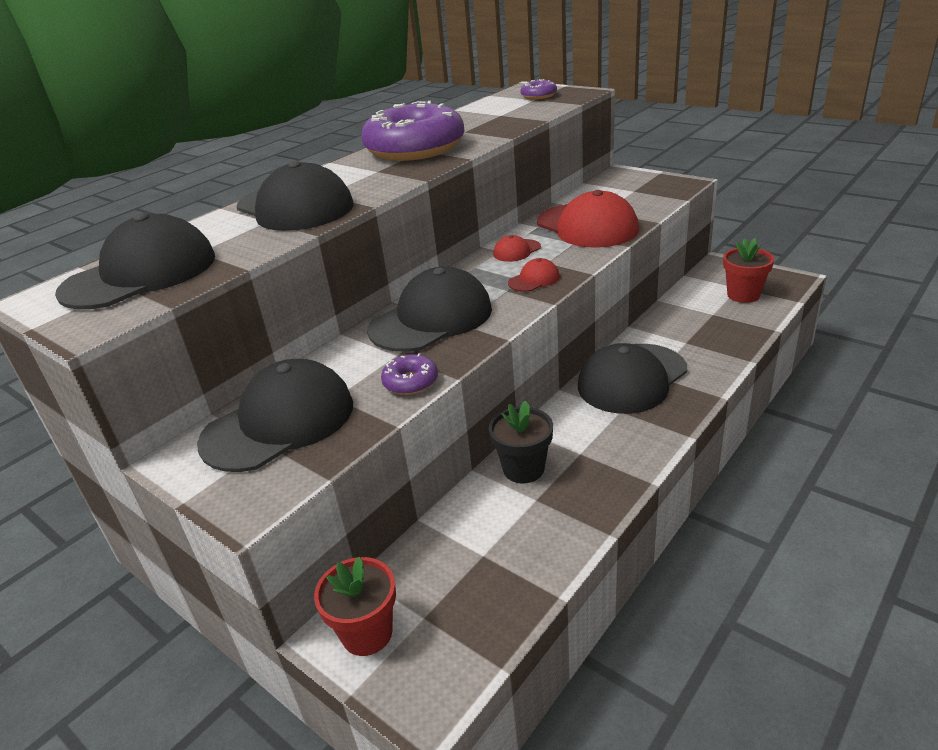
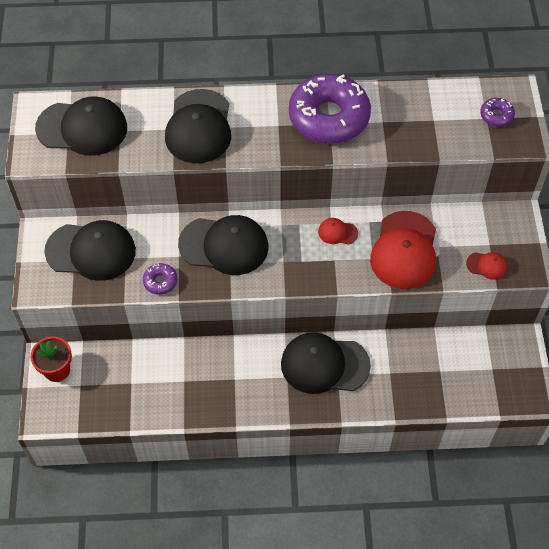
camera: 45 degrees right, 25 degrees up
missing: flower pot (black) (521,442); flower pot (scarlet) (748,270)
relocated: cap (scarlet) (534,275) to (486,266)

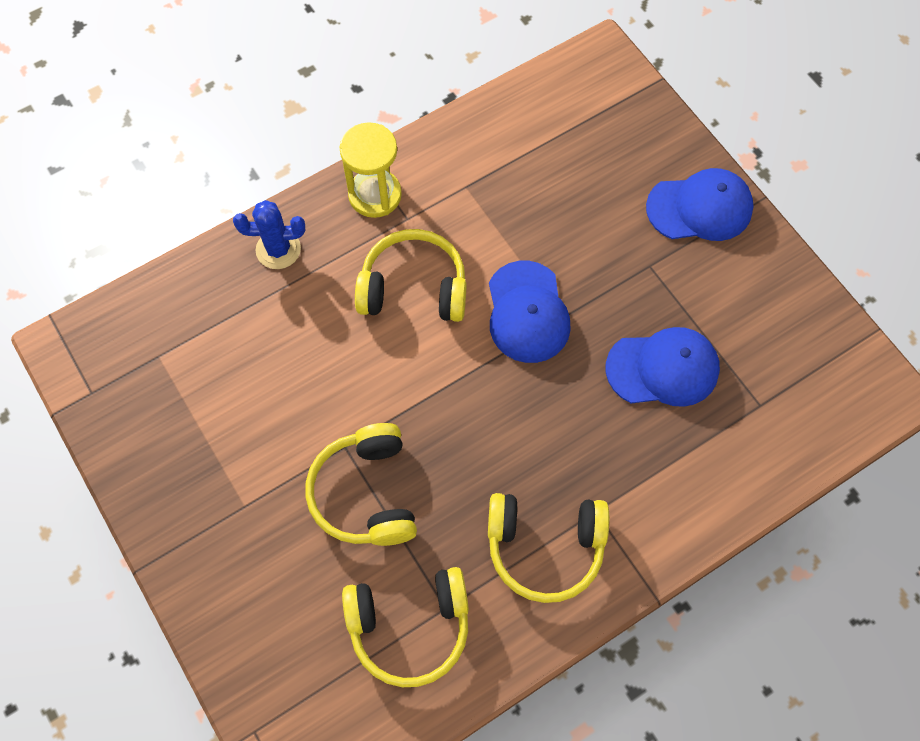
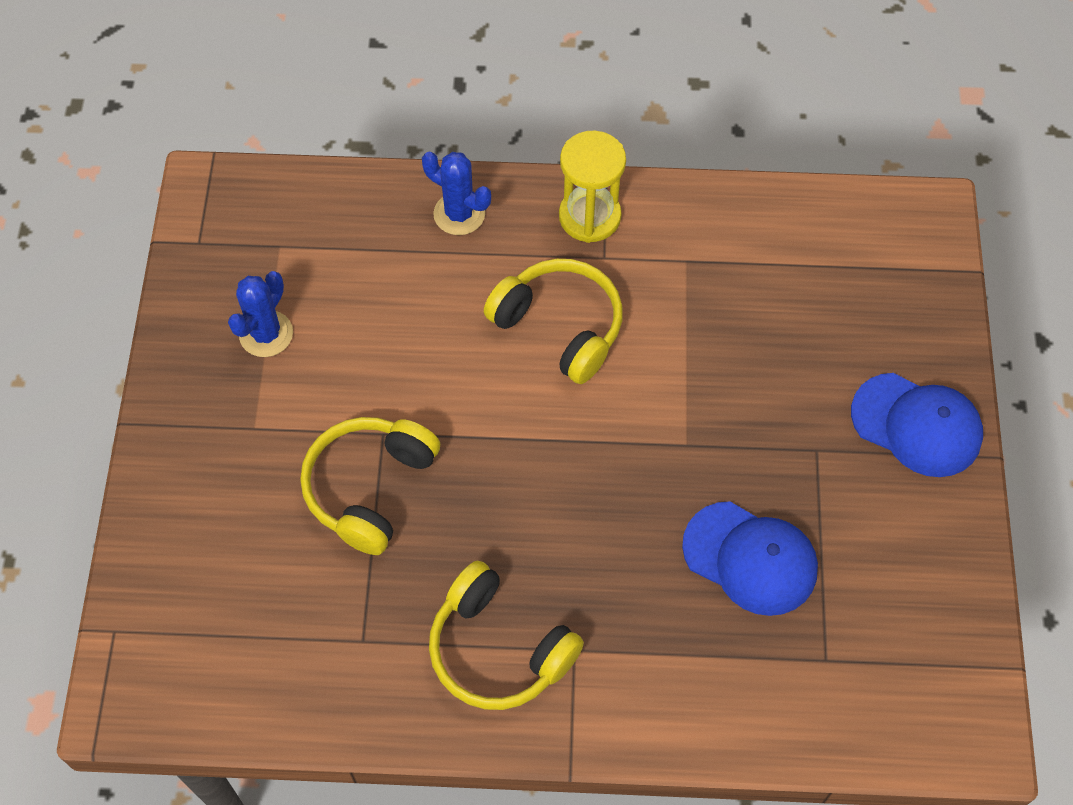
camera: 35 degrees right, 5 degrees down
missing: headphones (bright yellow) (405,627); cap (blue) (530,312)
appeared: prickly plant (blue) (260,314)

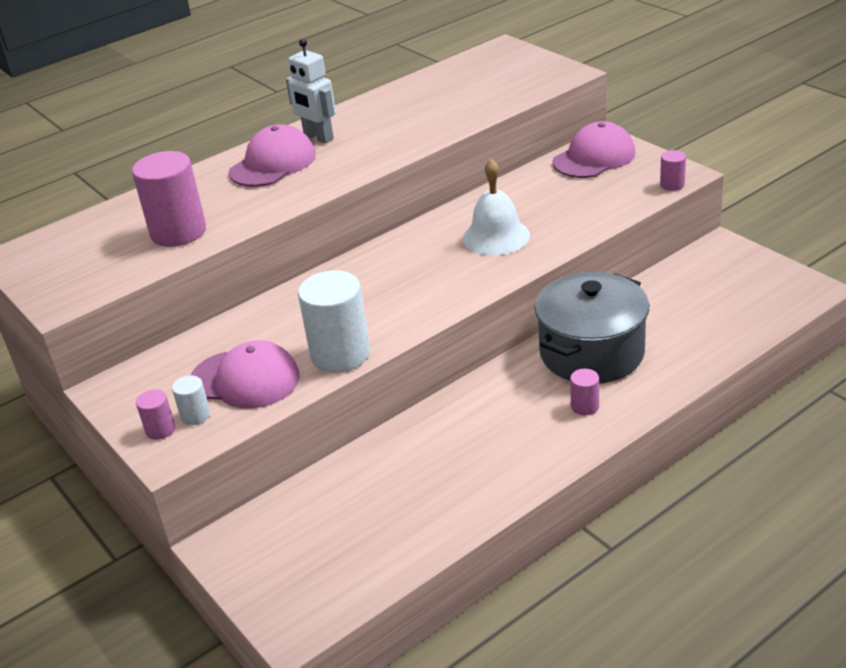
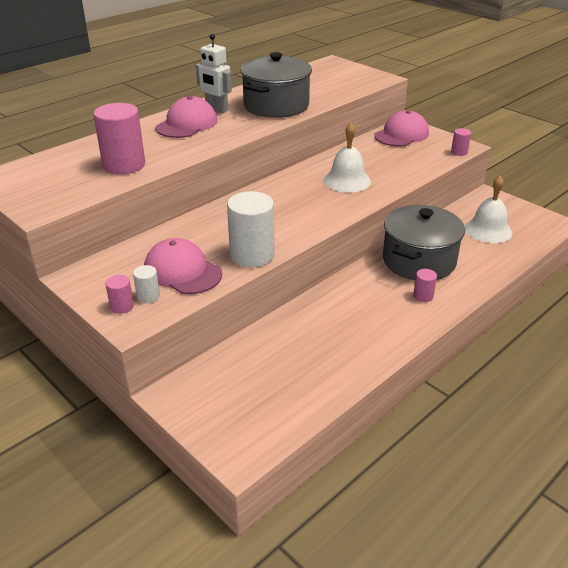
camera: 10 degrees left, 0 degrees up
appeared: cooking pot (gray) (276,85); school bell (white) (488,209)
spun: cap (rose-pink) (245,374) = (183,266) 150 degrees counterclockwise

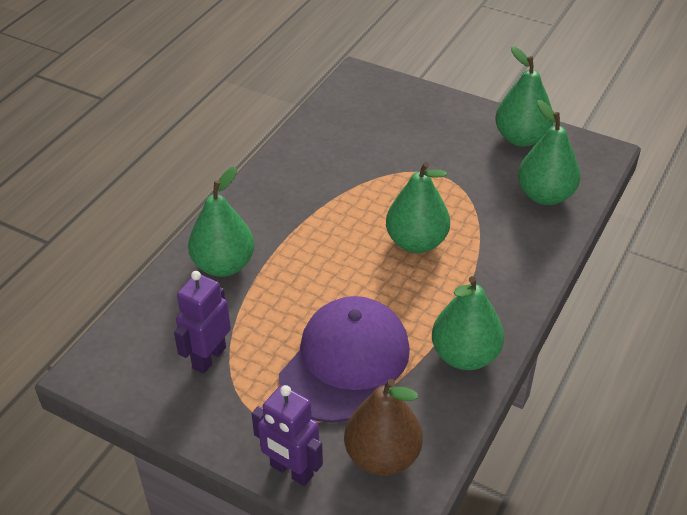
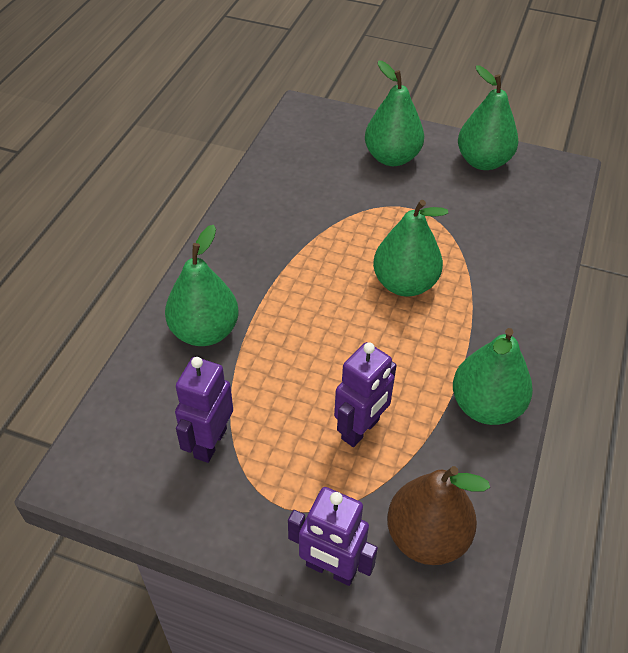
camera: 10 degrees left, 5 degrees up
relocated: toy pear (leaf-green) (549,152) to (394,113)
exchanged: cap (purple) (344,359) to toy robot (purple) (365,394)

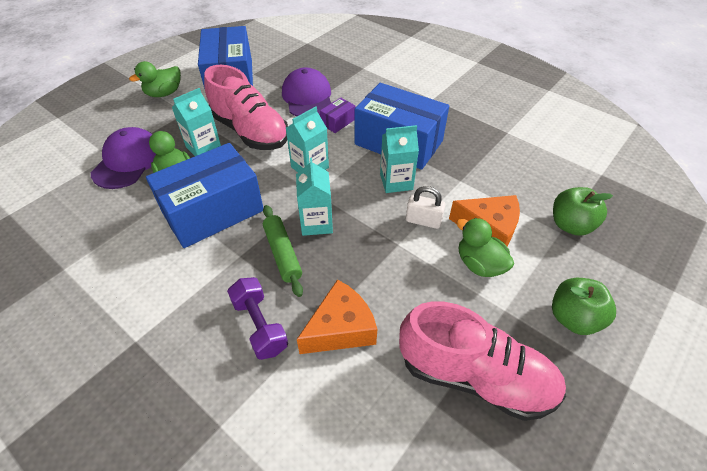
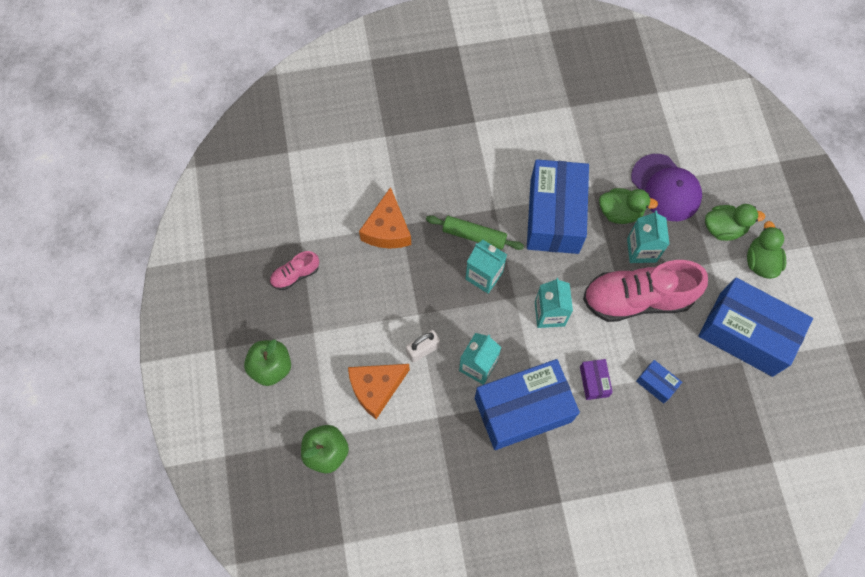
camera: 130 degrees right, 20 degrees up
missing: hand weight (purple) (257,318)
relocated: rubber duck (leaf-green) (485,247) to (735,222)
exchanged: cap (purple) (306,91) to box (blue) (659,381)
size: shoe (rose-pink) (482,361) = (294,270) x0.47

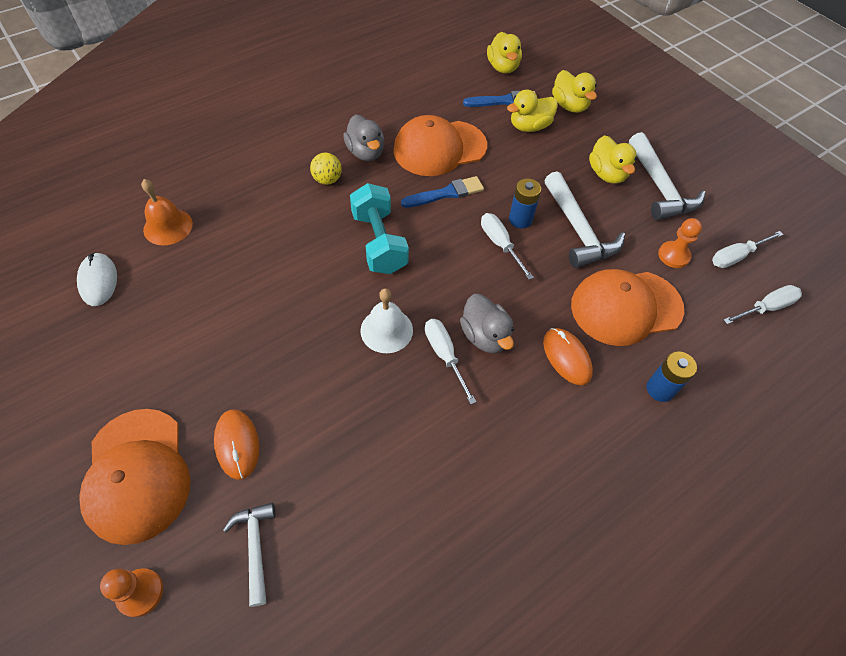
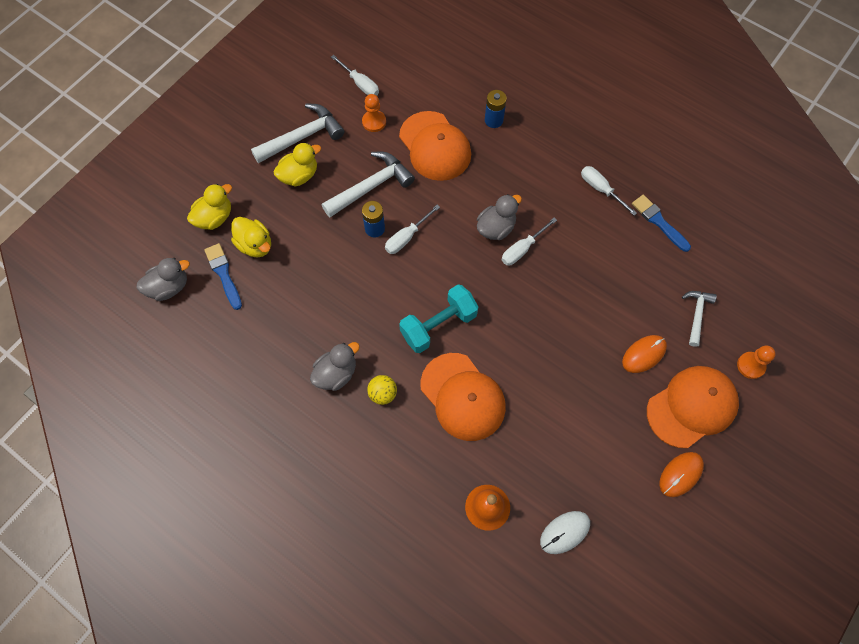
camera: 105 degrees left, 10 degrees up
missing: school bell (white) (386,320)
relocated: cap (orange-coloured) (440,145) to (463,397); brush (blue) (442,192) to (661,223); PC mouse (orange-coloured) (568,357) to (681,474); flat screwdriver (white) (763,304) to (609,191)
colour: rubber duck (bright yellow) (504,52) to rubber duck (gray) (163,279)
spun: claw hammer (white) (249,555) = (699,319) 135 degrees clockwise

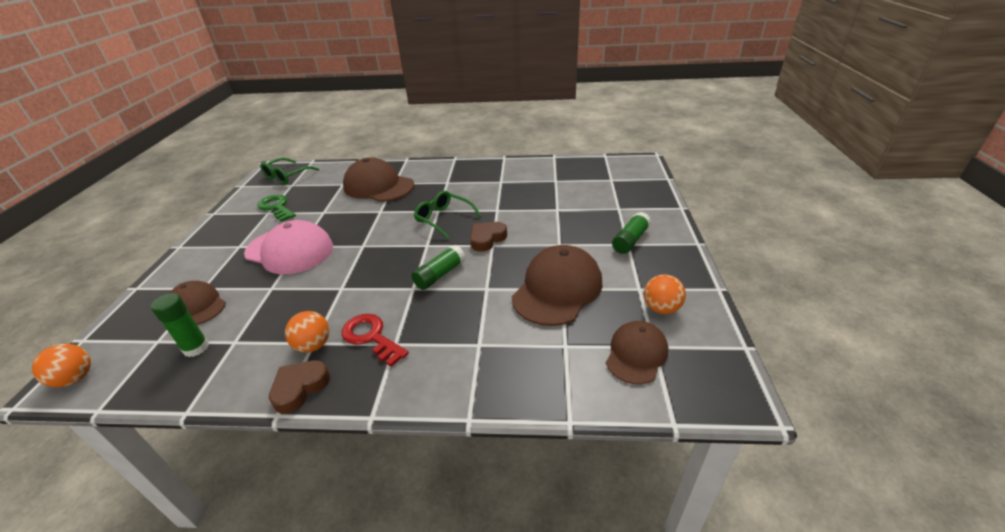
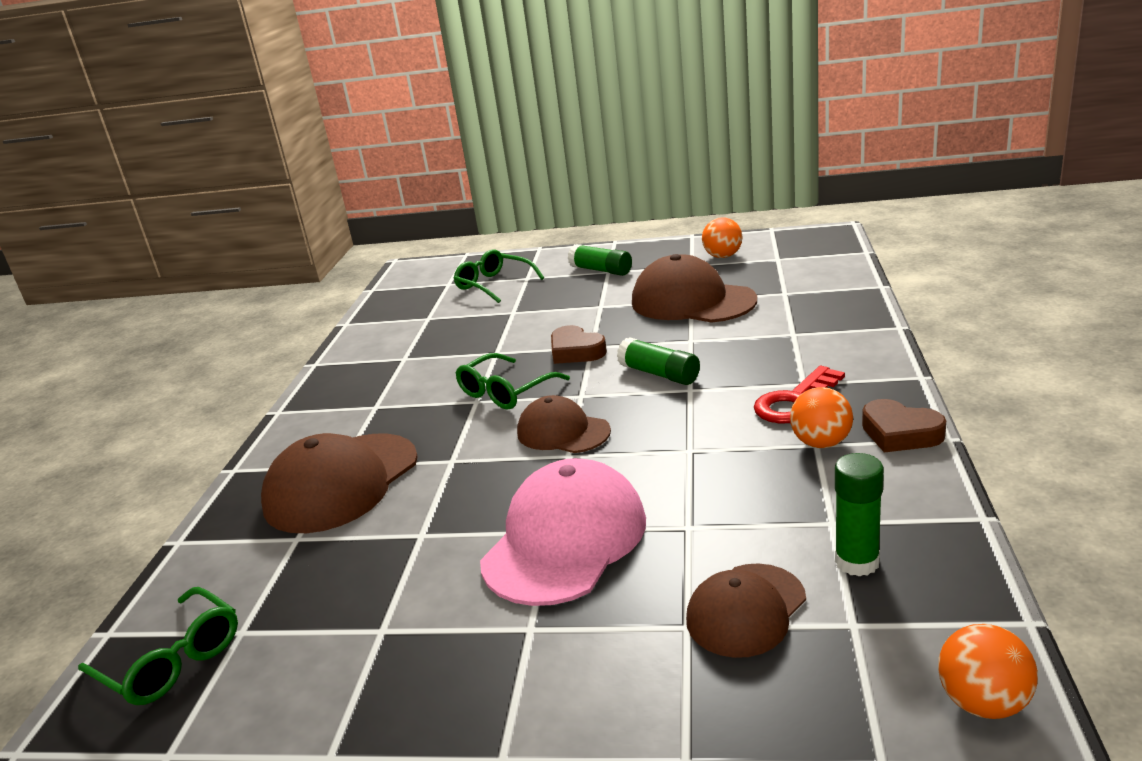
camera: 85 degrees left, 10 degrees down
missing: latchkey (leaf-green) (276,208)
appeared: glasses (leaf-green) (498,276)
relocated: cap (dark brown) (637,352) to (564,424)

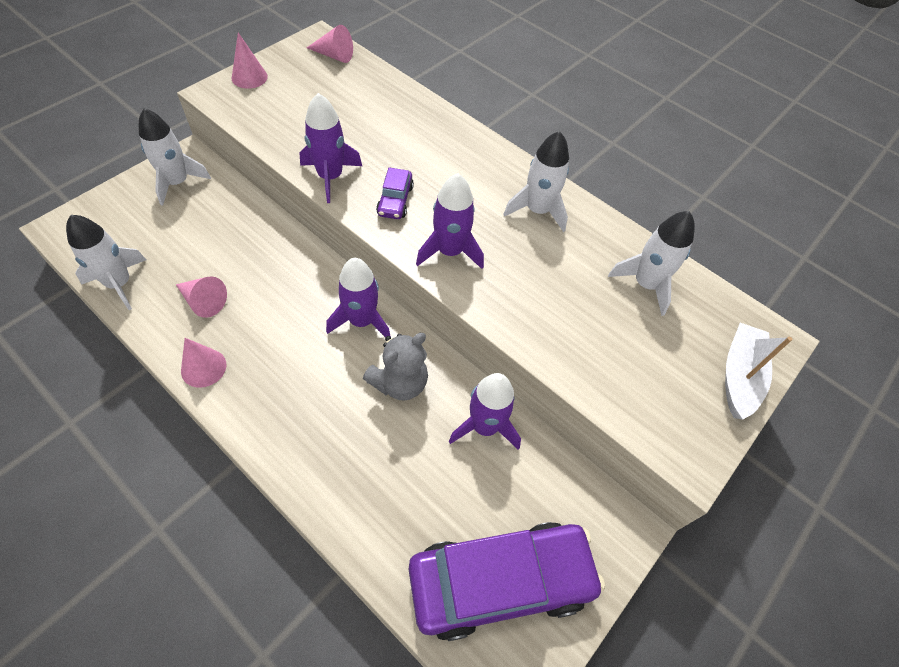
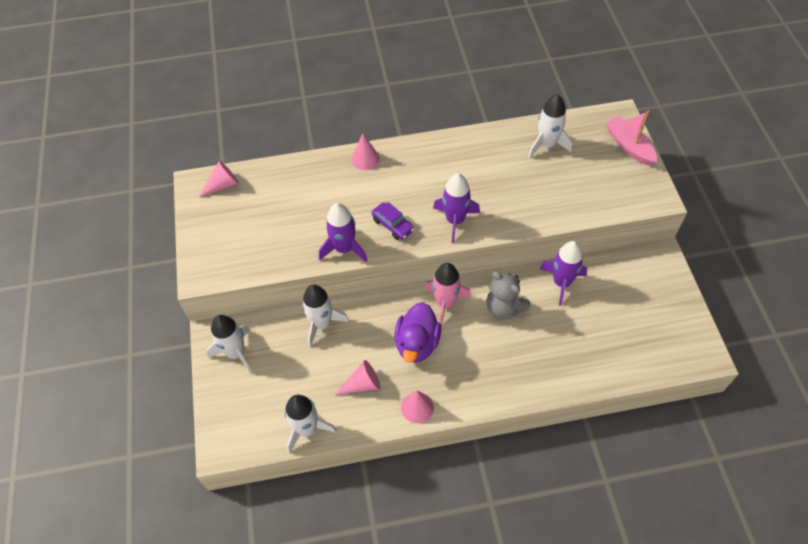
camera: 45 degrees left, 0 degrees up
missing: toy car (purple) (507,581)
appeared: rubber duck (purple) (417,332)
relocated: solid cone (rose-pink) (250,61) to (365,151); spaceship (white) (536,181) to (325,316)
colour: spaceship (purple) (358,298) to spaceship (rose-pink) (448,295); sailboat (white) (758,371) to sailboat (rose-pink) (631,138)
spun: teddy (gray) (395,367) = (508,295) 135 degrees clockwise

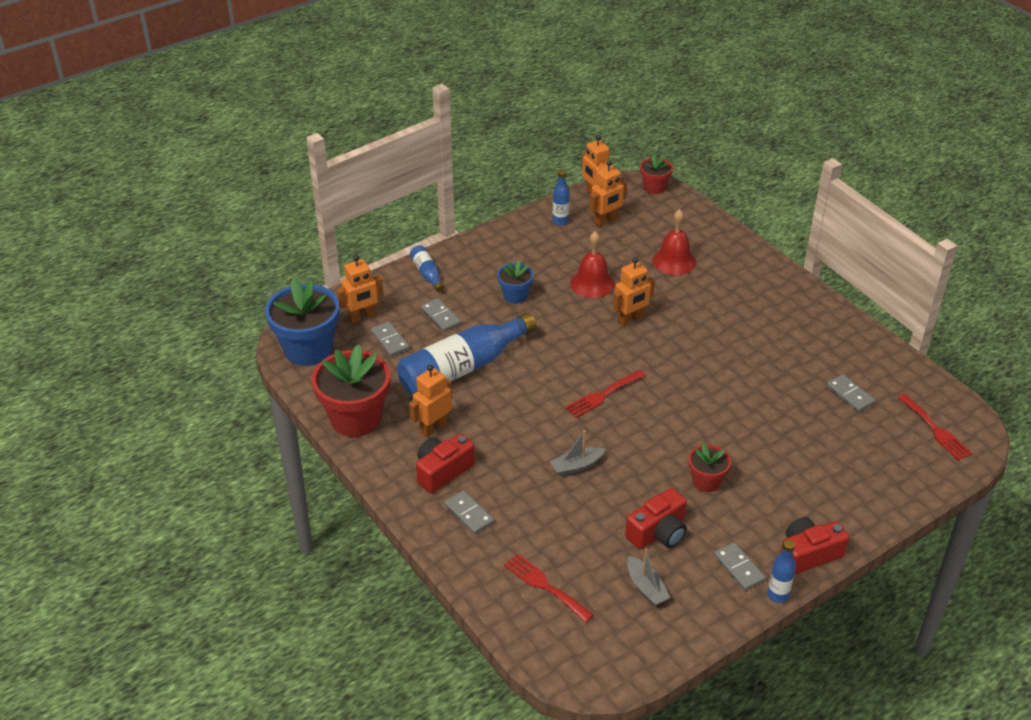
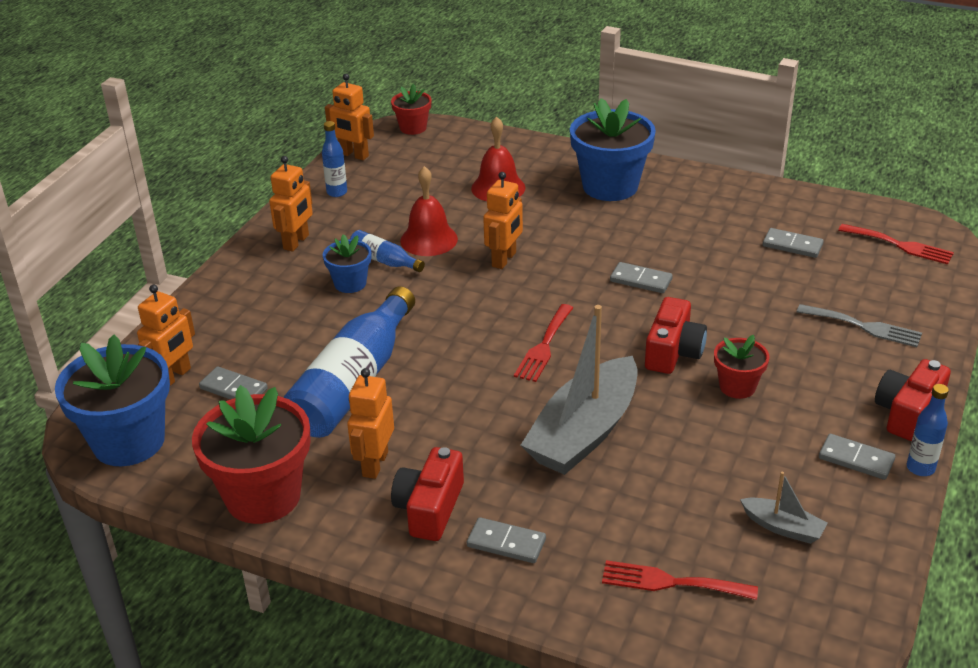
camera: 30 degrees left, 5 degrees down
appeared: flower pot (blue) (613,149); dinner fork (gray) (859,325)
relocated: drink bottle (blue) (427,268) to (387,251); domino (gray) (441,315) to (641,277); toy robot (orange-coloured) (608,193) to (291,203); photo camera (scarlet) (656,518) to (676,335)
size: sailboat (gray) (578,453) = (579,390) x2.20

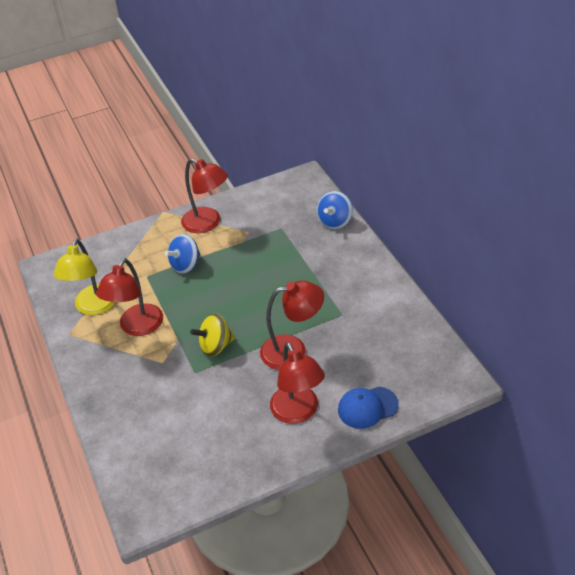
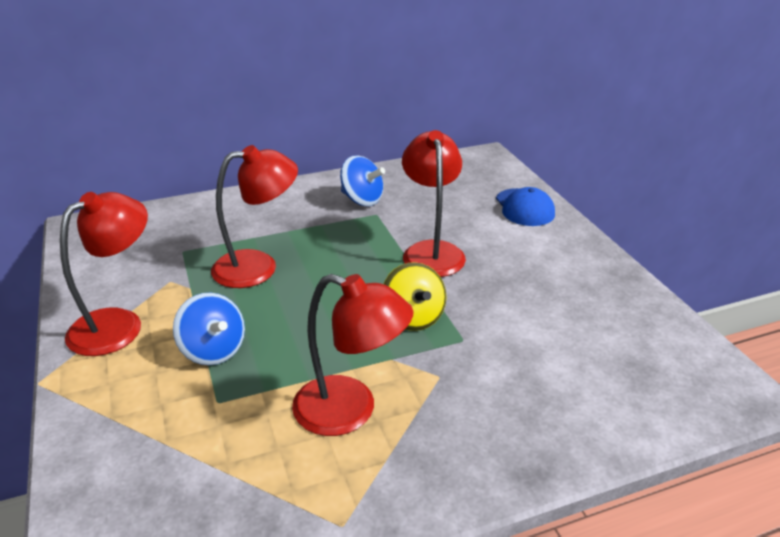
camera: 90 degrees left, 10 degrees down
missing: lamp (bright yellow) (84,277)
relocated: lamp (scarlet) (297,383) to (254,216); whirligig (blue) (335,210) to (362,180)

